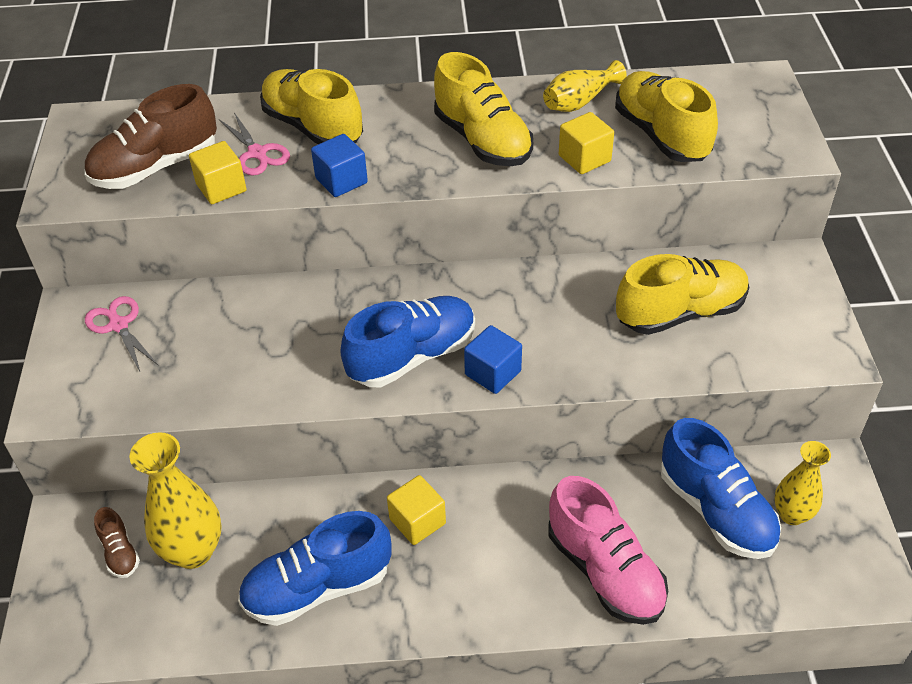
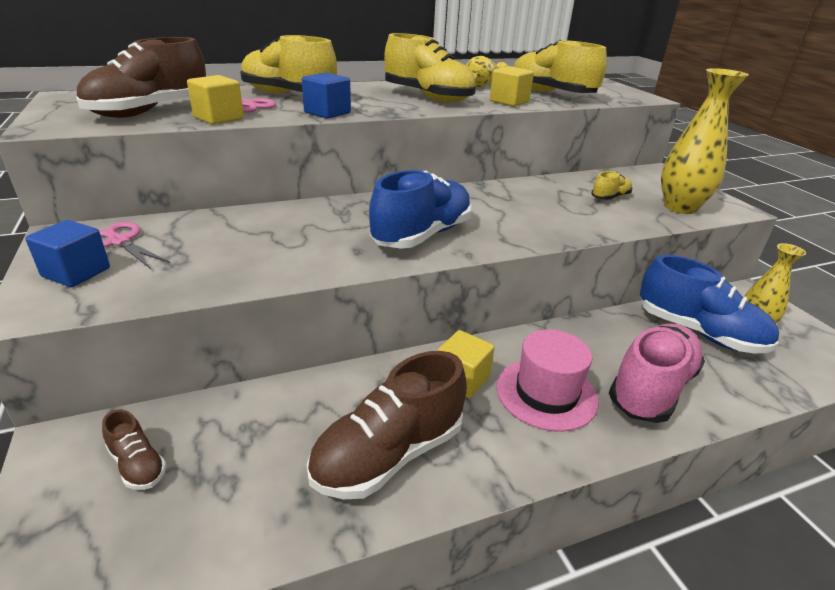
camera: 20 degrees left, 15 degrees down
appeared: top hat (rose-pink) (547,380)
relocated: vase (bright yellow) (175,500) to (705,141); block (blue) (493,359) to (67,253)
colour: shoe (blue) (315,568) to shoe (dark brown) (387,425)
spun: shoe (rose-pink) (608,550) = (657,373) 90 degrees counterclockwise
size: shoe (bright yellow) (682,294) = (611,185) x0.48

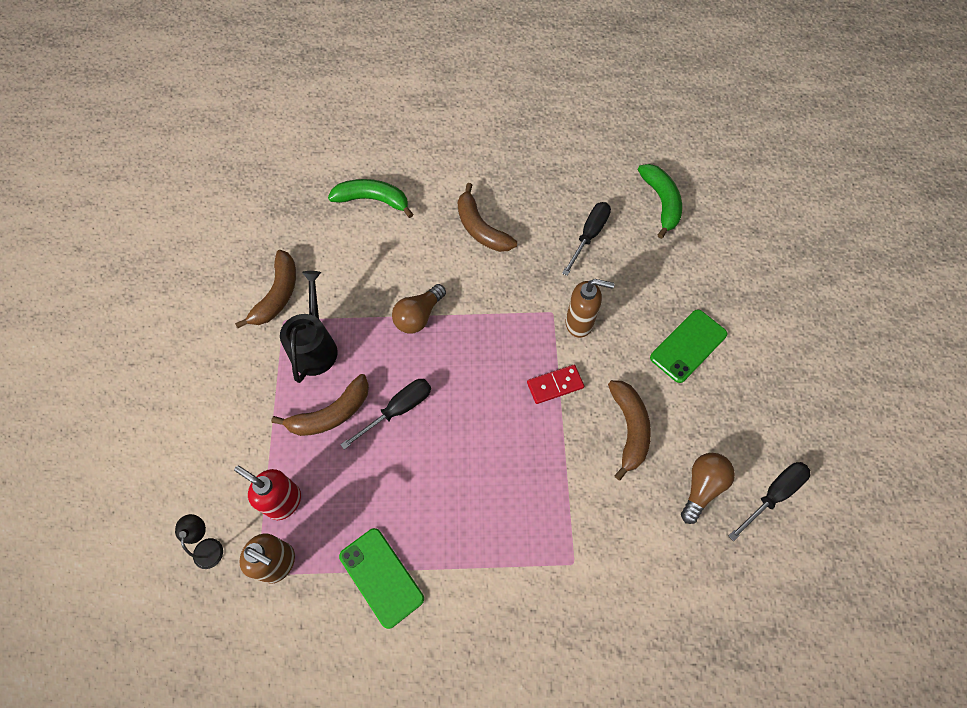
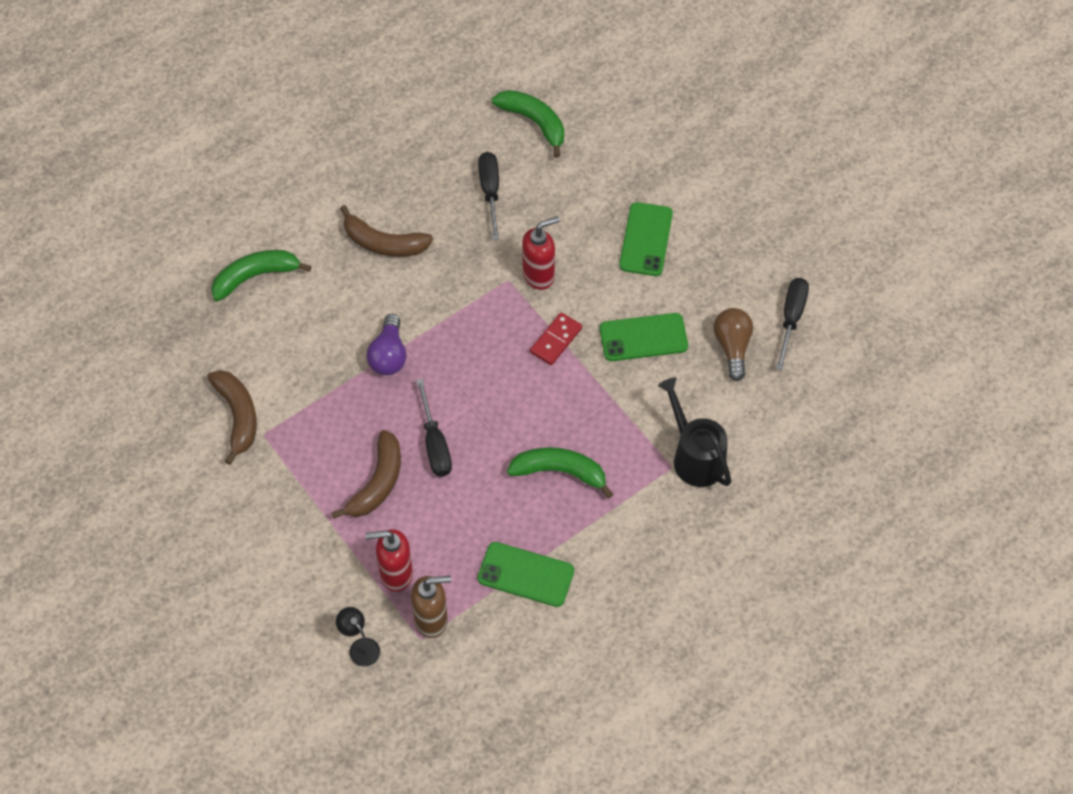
camera: 35 degrees left, 5 degrees down
appeared: banana fruit (leaf-green) (560,473)
relocated: sprinkling can (black) (309,327) to (694,432)
exchanged: banana fruit (dark brown) (629,430) to mobile phone (leaf-green) (644,337)
colour: bulb (dark brown) (419,308) to bulb (purple) (386,344); pump bottle (dark brown) (590,308) to pump bottle (scarlet) (541,253)
spun: flat screwdriver (black) (385,414) = (434,428) 150 degrees clockwise

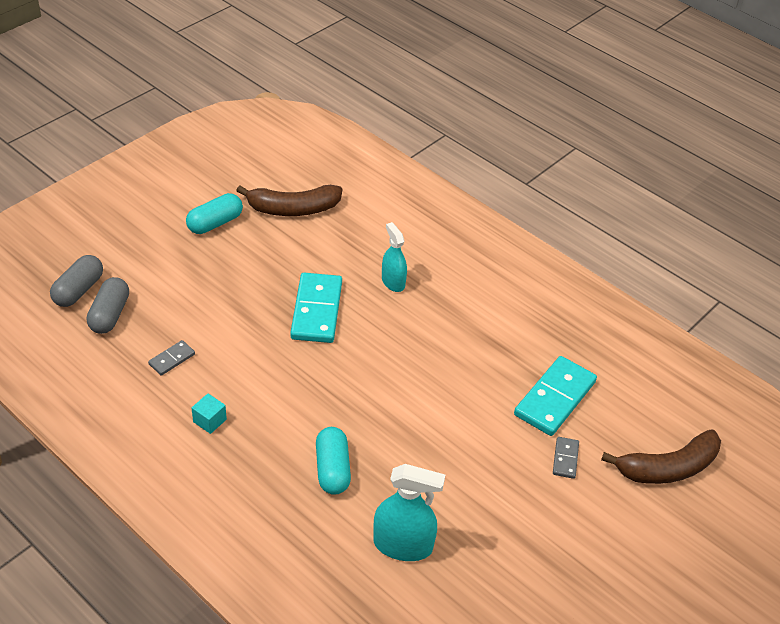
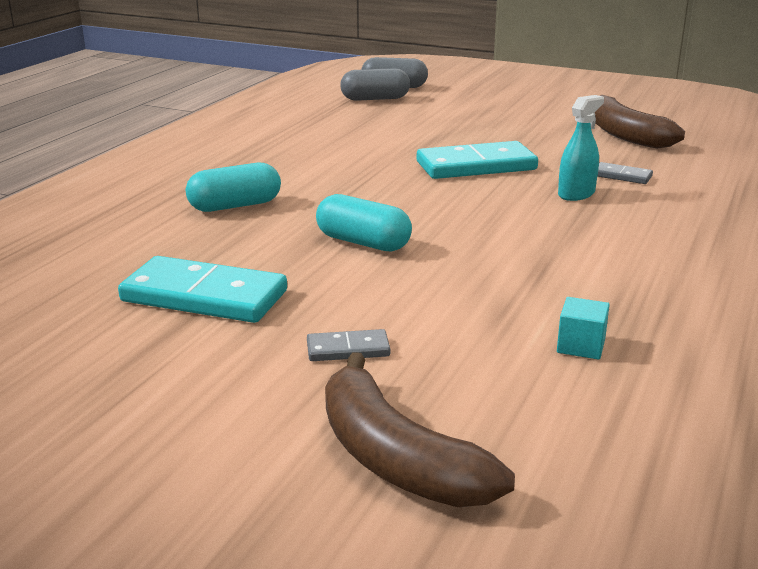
camera: 75 degrees right, 20 degrees down
missing: spray bottle (turquoise) (409,512)
relocated: domino (gray) (171,358) to (625,173); capsule (turquoise) (214,213) to (364,223); block (turquoise) (209,414) to (583,328); domino (turquoise) (555,396) to (202,289)

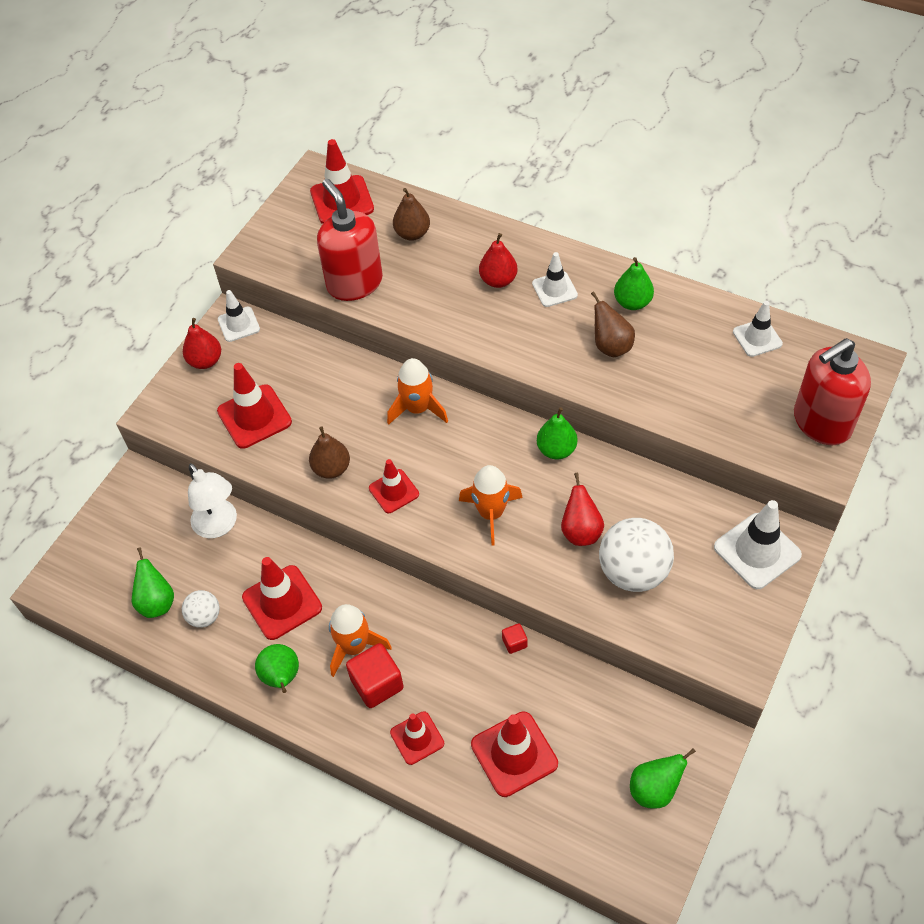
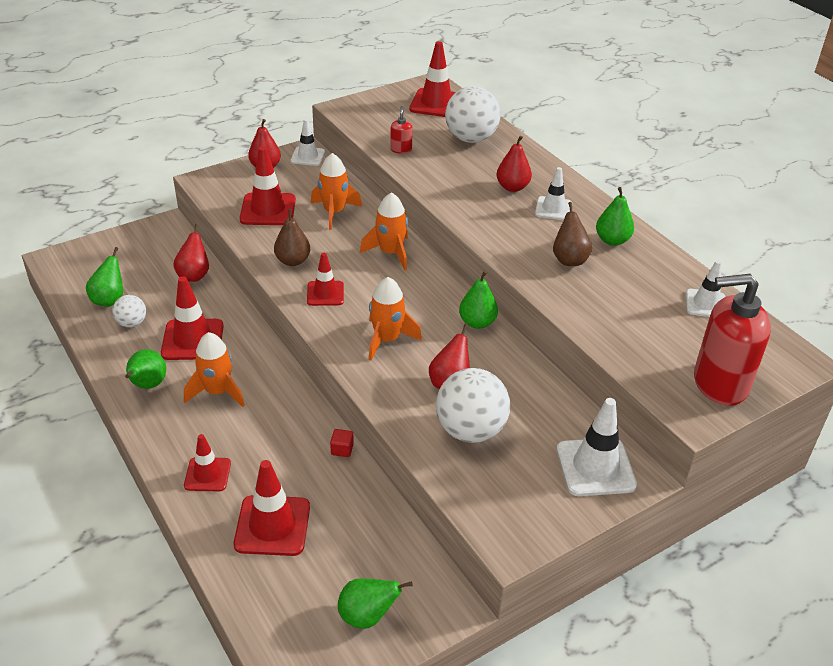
camera: 25 degrees right, 15 degrees down
missing: block (scarlet) (375,675)
appeared: spaceship (orange-coloured) (336,191)
exchanged: lamp (white) (212,500) to toy pear (scarlet) (191,253); toy pear (dark brown) (411,214) to ball (white) (472,114)
size: pump bottle (scarlet) (350,240) = (401,130) x0.42

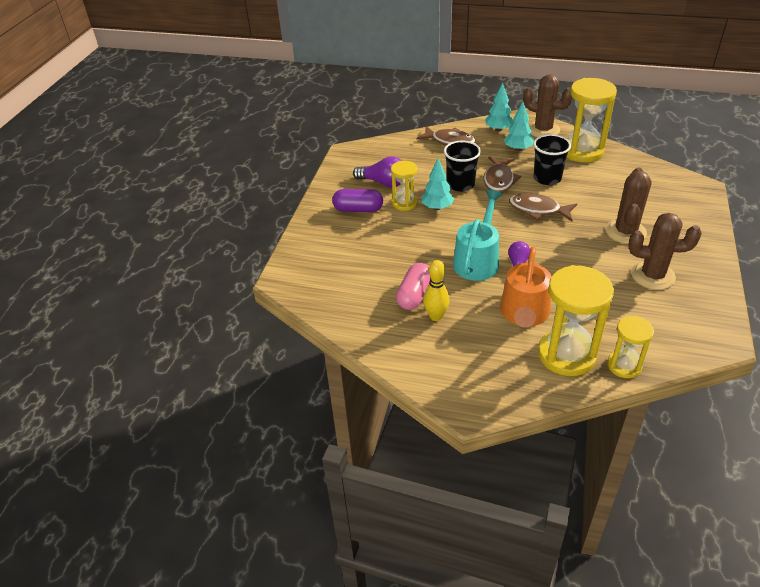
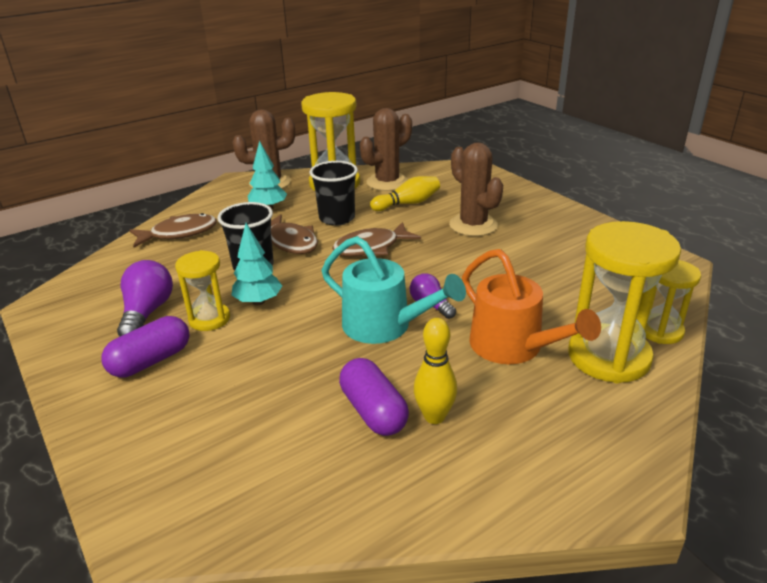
camera: 50 degrees left, 10 degrees down
missing: fir tree (turquoise) (499,107)
appeared: bowling pin (bright yellow) (405,193)
relocated: prickly plant (dark brown) (665,251) to (386,149)
colour: capsule (rose-pink) (413,286) to capsule (purple) (374,397)
spun: bulb (purple) (377,172) = (145,298) 60 degrees counterclockwise; sprinkling can (turquoise) (478,235) = (394,290) 150 degrees clockwise

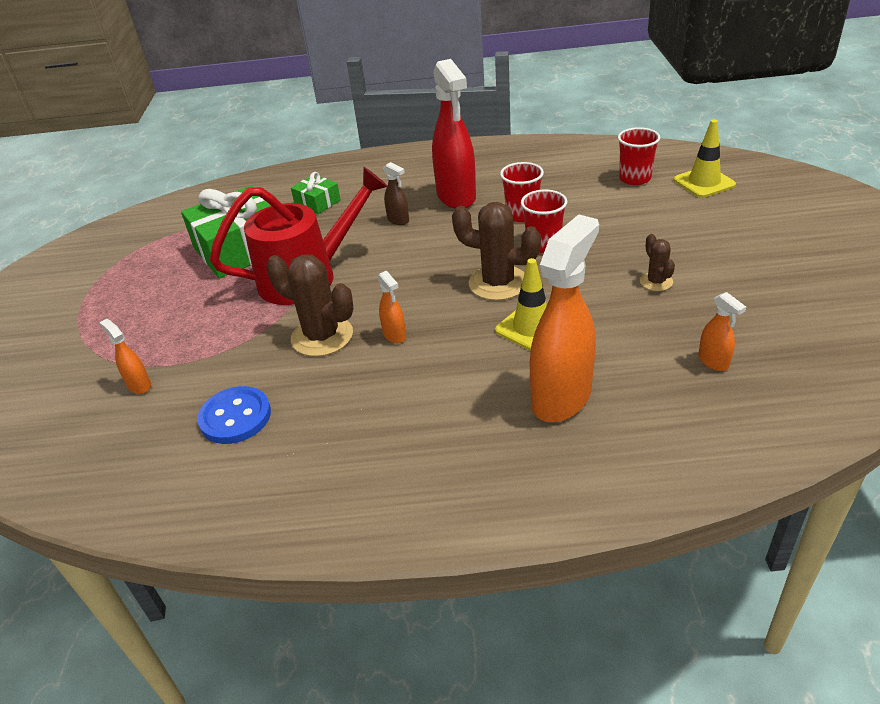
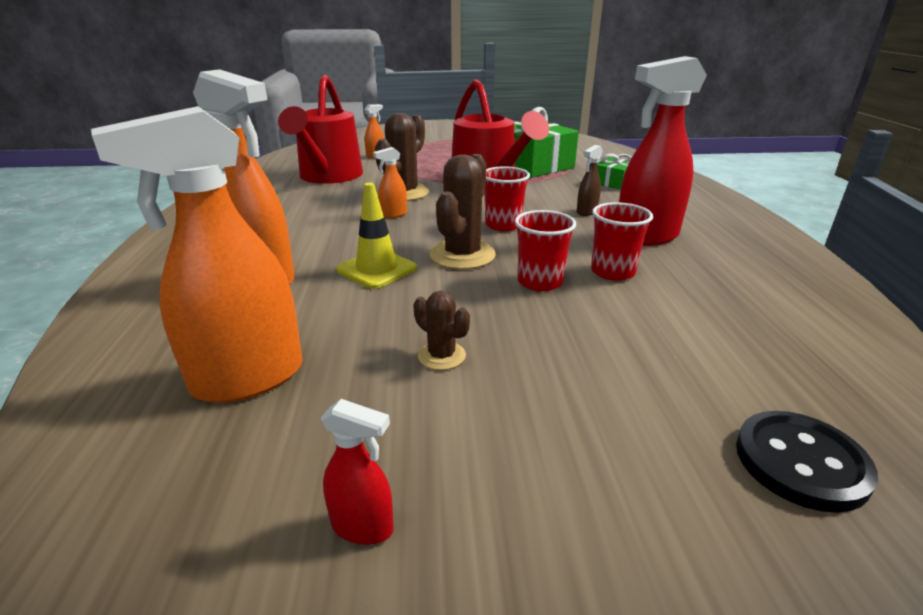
camera: 85 degrees right, 10 degrees down
appeared: spray bottle (scarlet) (357,472)
relocated: cup (scarlet) (639,156) to (507,198)
exchanged: sewing button (blue) (234,415) to sprinkling can (scarlet) (320,129); road cone (bright yellow) (705,159) to sewing button (black) (807,462)
spun: prickly plant (dark brown) (657,262) = (441,330) 60 degrees clockwise
size: spray bottle (orange-coloured) (722,331) = (197,254) x2.25

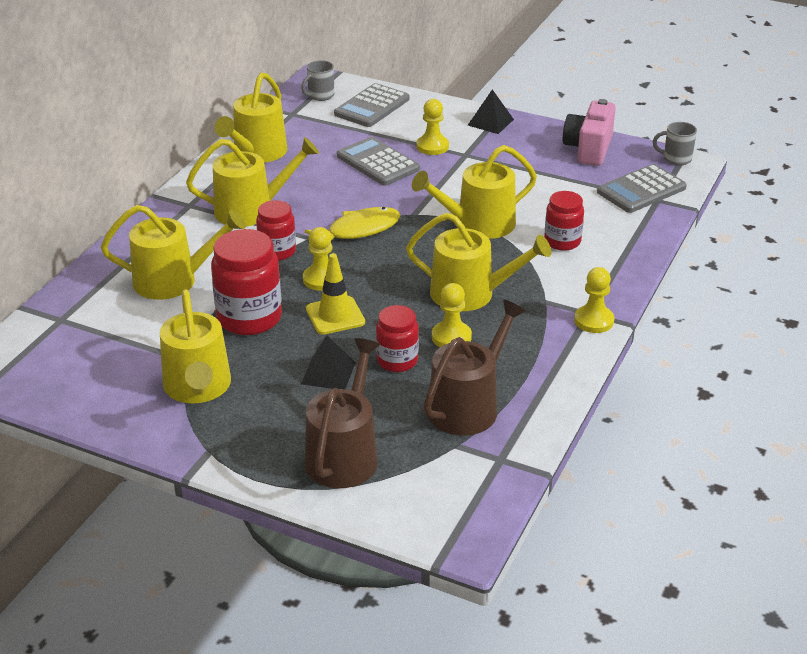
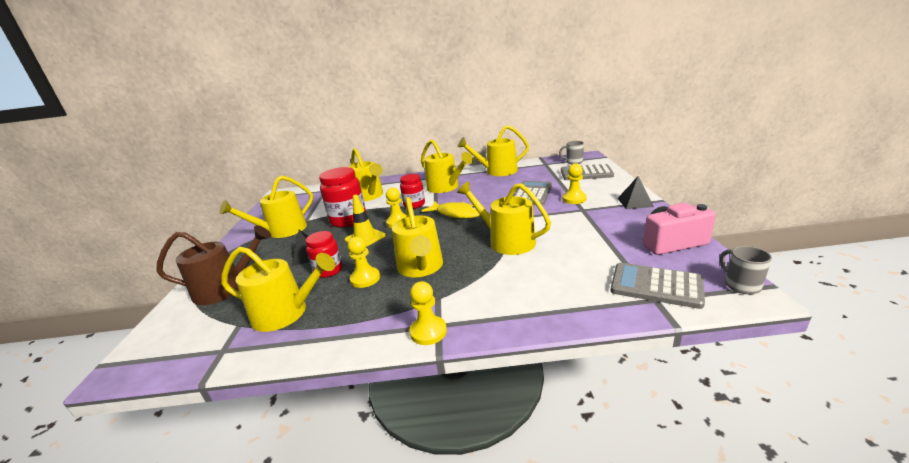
camera: 65 degrees right, 10 degrees down
missing: jar (scarlet) (564,221)
colour: sprinkling can (dark brown) (475,368) to sprinkling can (bright yellow) (278,289)

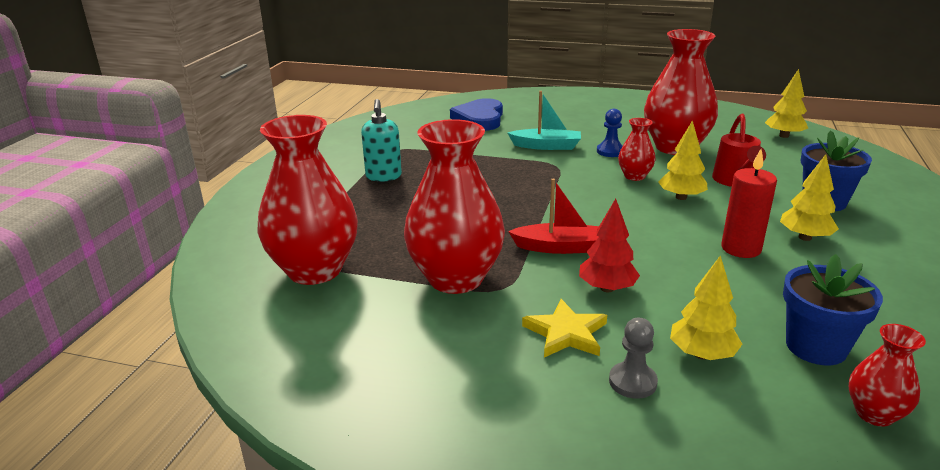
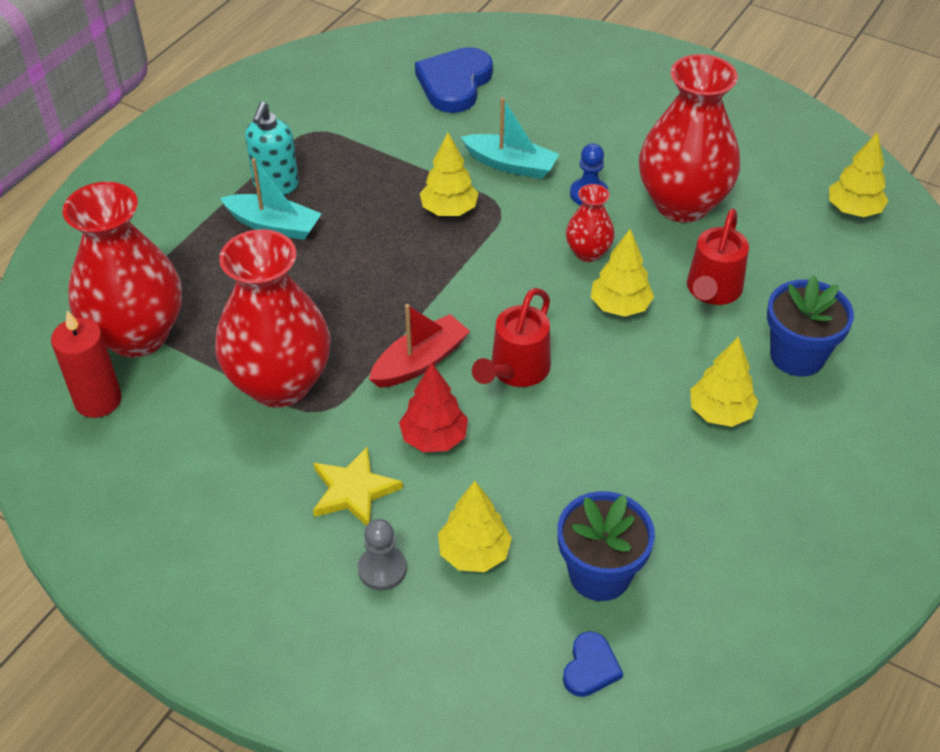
camera: 15 degrees right, 20 degrees up
appeared: sailboat (turquoise) (271,199); fir tree (bright yellow) (449,174); sprinkling can (scarlet) (511,337)
relocated: pillar candle (scarlet) (749,203) to (86,364)
exchanged: vase (scarlet) (887,375) to love heart (blue) (593,664)
spun: sailboat (scarlet) (553,216) = (419,346) 60 degrees counterclockwise

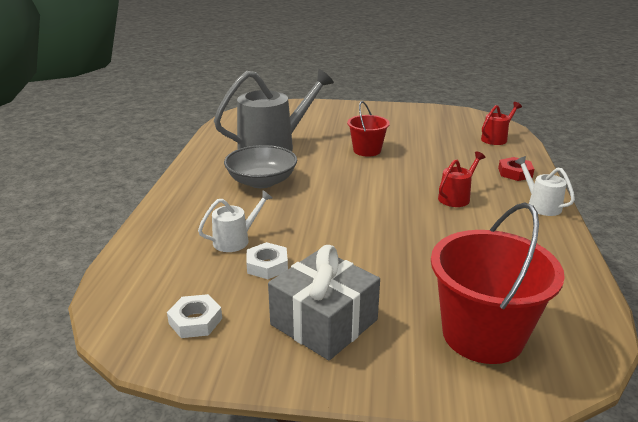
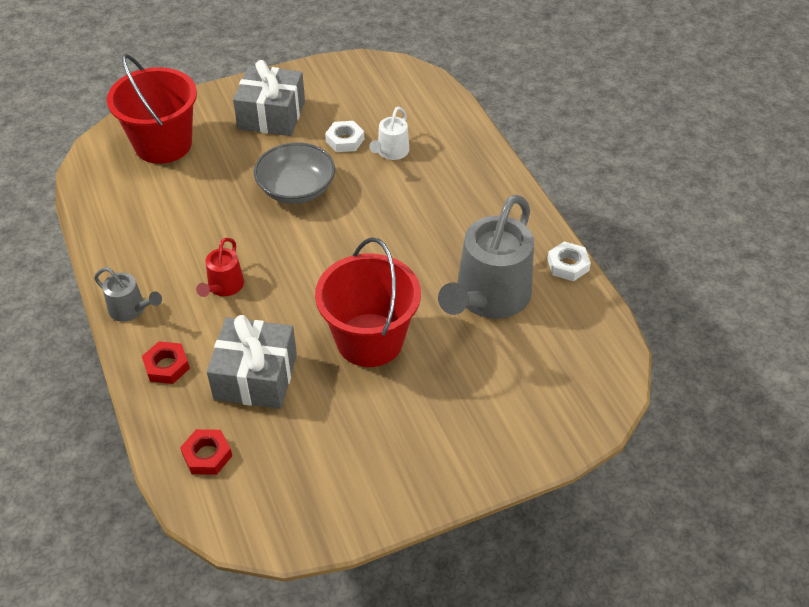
camera: 150 degrees right, 20 degrees up
appeared: wrapped gift (gray) (252,362)
relocated: hex nut (white) (194,316) to (569,261); deep dish (gray) (260,166) to (294,173)
exchanged: sprinkling can (scarlet) (501,123) to hex nut (scarlet) (206,452)
colour: sprinkling can (white) (545,186) to sprinkling can (gray) (128,294)
size: bucket (scarlet) (368,129) = (368,302) x1.73

